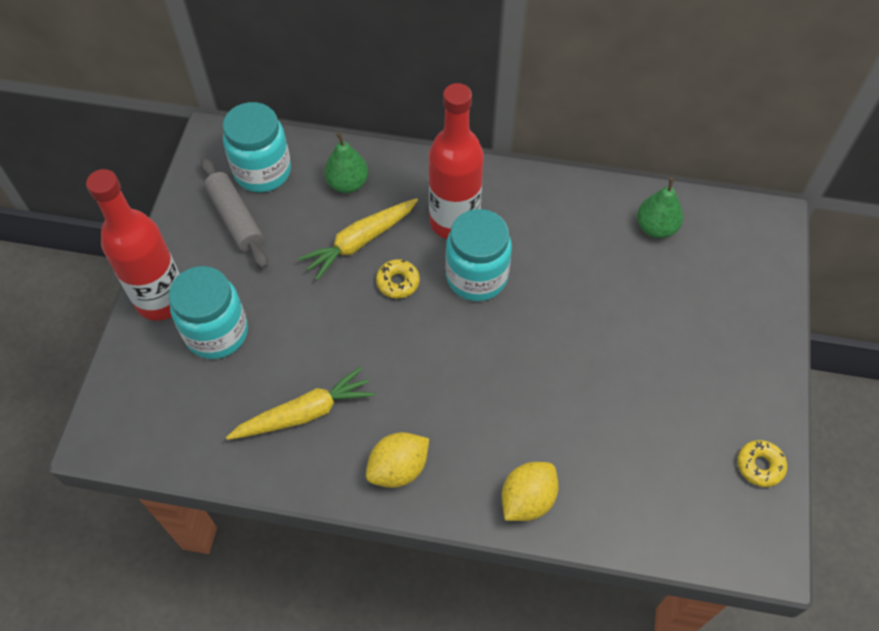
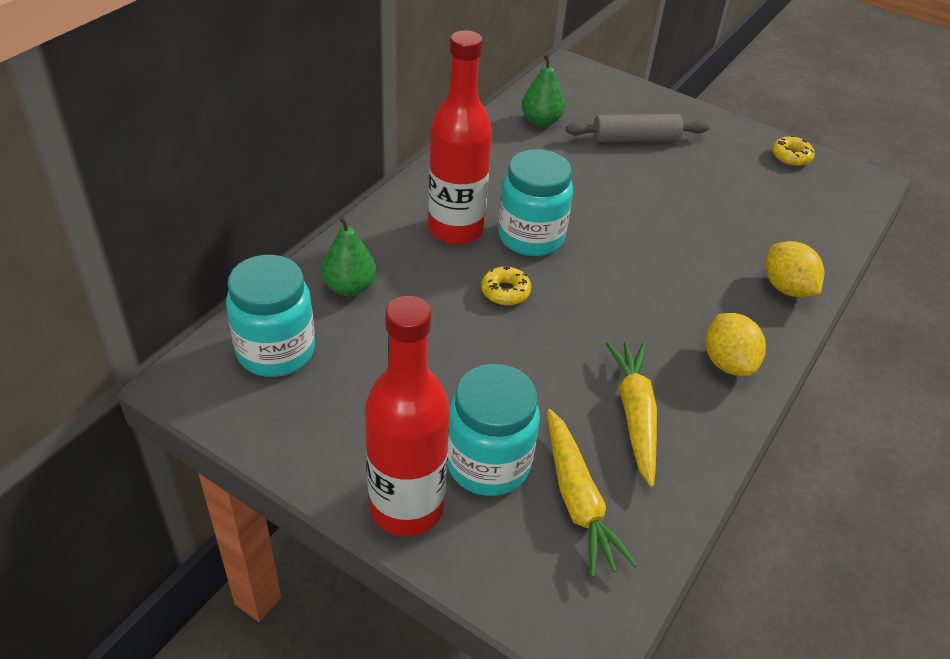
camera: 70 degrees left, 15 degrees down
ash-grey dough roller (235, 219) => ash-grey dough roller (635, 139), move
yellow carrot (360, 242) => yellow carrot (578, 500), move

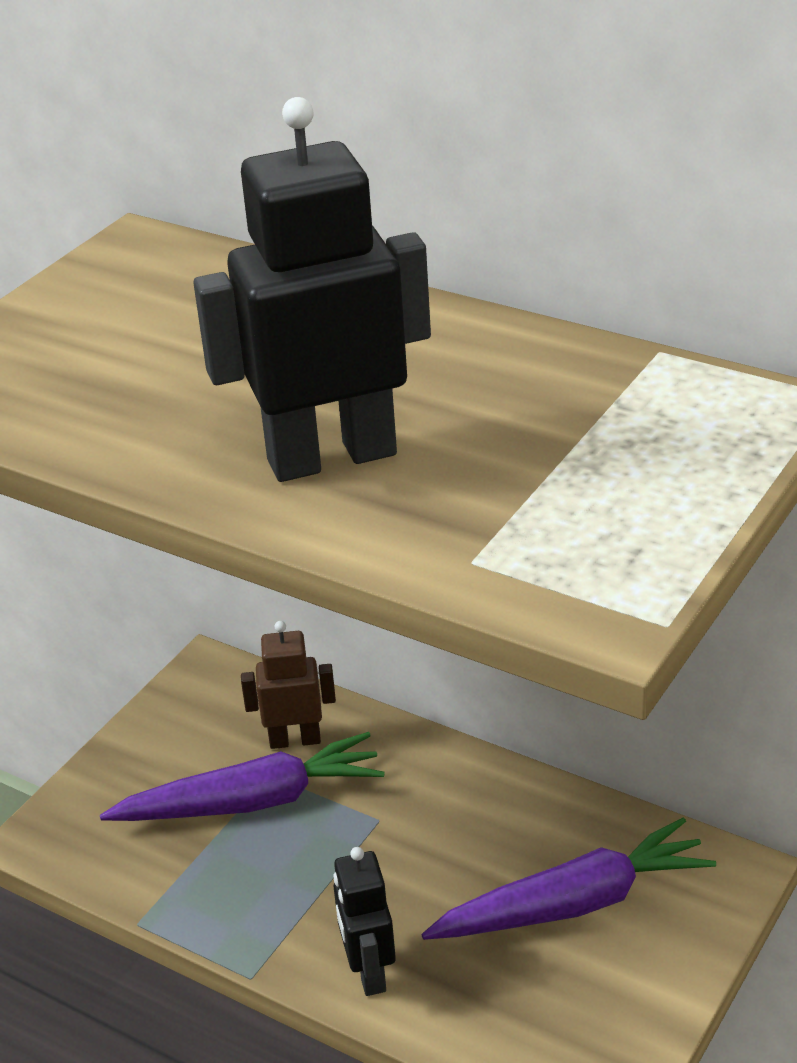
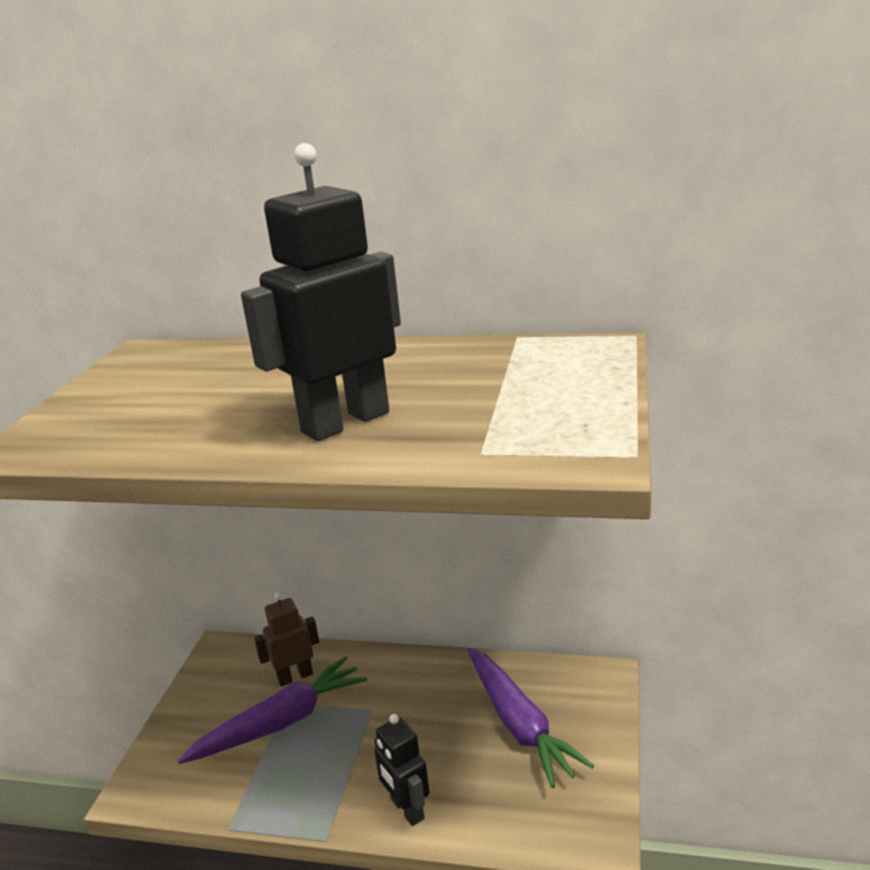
camera: 20 degrees left, 10 degrees down
purple carrot (573, 904) => purple carrot (519, 724), 105 degrees clockwise

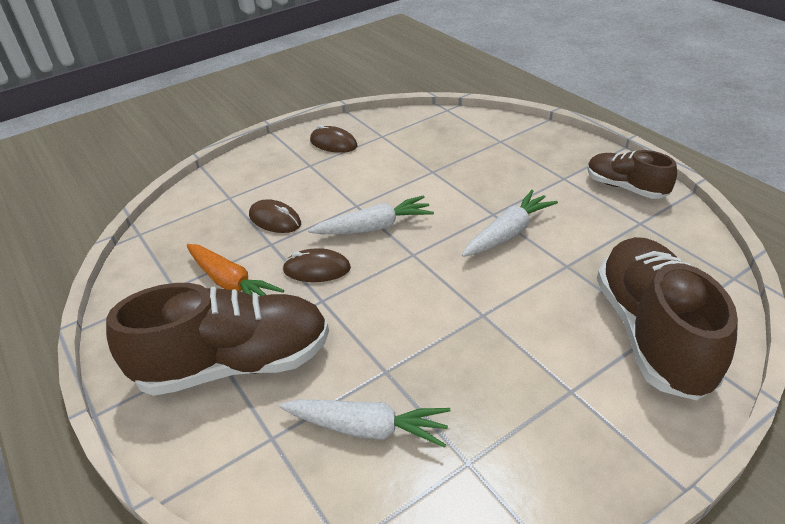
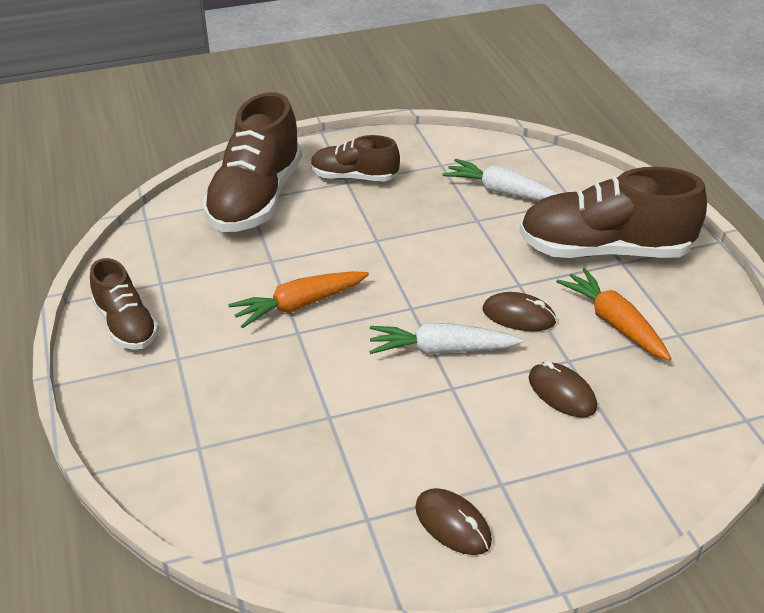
camera: 165 degrees left, 0 degrees up
nothing => dark brown sneaker (354, 177)
pure white carrot (508, 233) => orange-coloured carrot (299, 305)

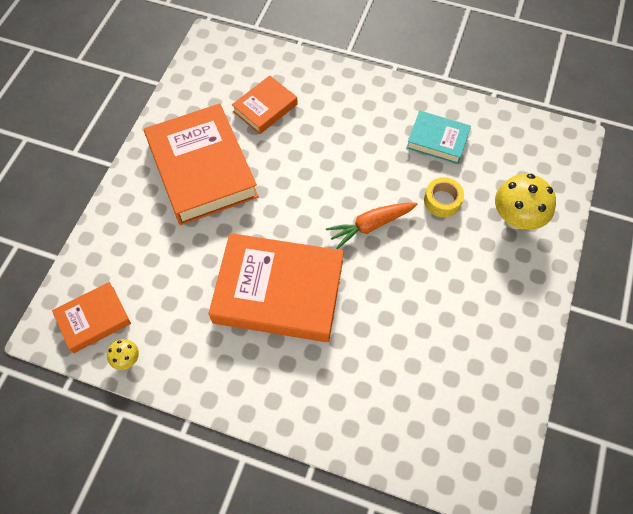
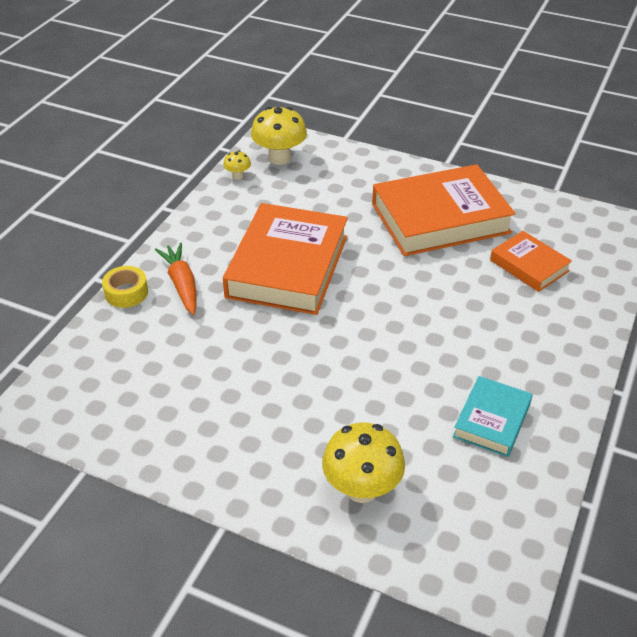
camera: 95 degrees right, 20 degrees down
orange-coloured carrot (370, 225) => orange-coloured carrot (182, 284), move
yellow roll of tape (442, 201) => yellow roll of tape (126, 293), move
orange-coloured hardcover (93, 319) => yellow mushroom (279, 158)

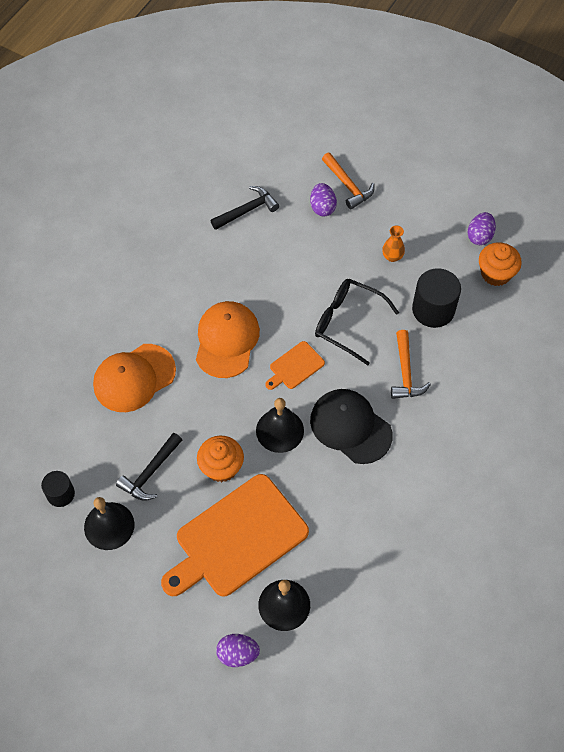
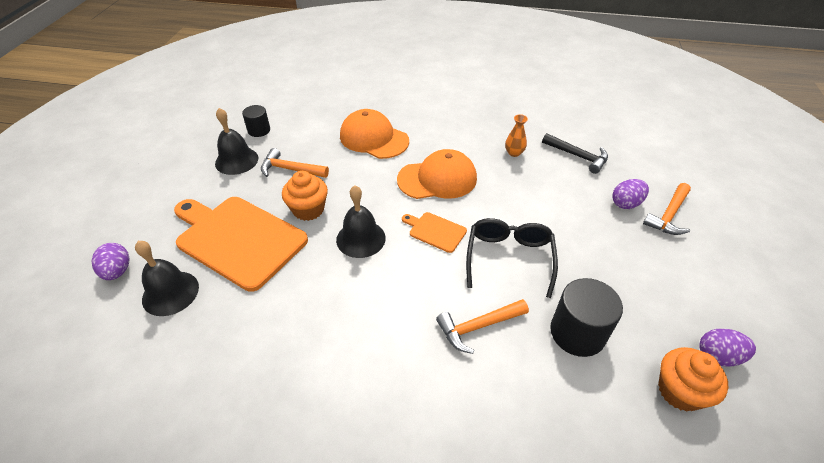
camera: 70 degrees right, 15 degrees down
ebony peaked cap (350, 427) => nothing
orange-coloured tall vase (392, 256) => orange-coloured tall vase (514, 153), move
ebony claw hammer (150, 473) => orange-coloured claw hammer (290, 169)

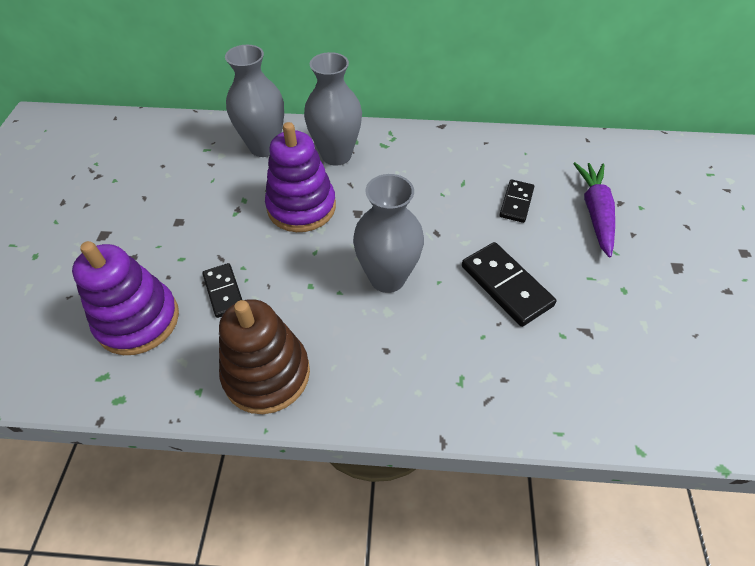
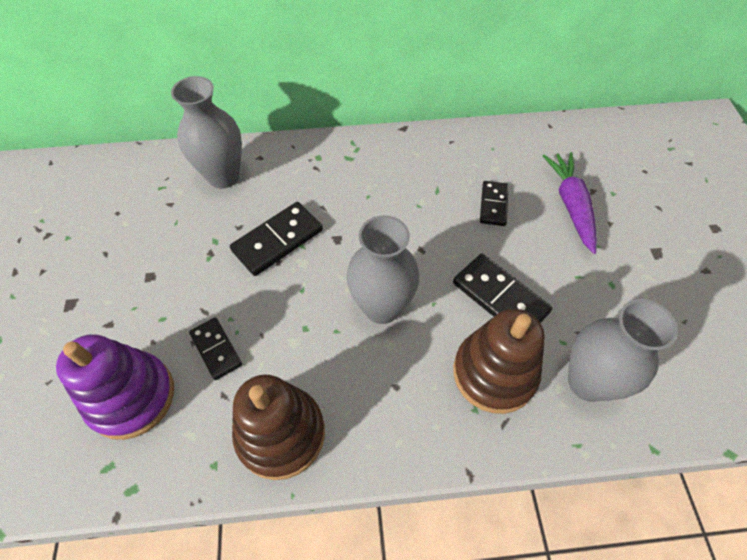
camera: 10 degrees left, 5 degrees up
nothing => dark brown stacking rings (494, 373)
ash-grey tall vase (336, 155) => ash-grey tall vase (587, 382), move
purple stacking rings (301, 207) => ebony domino piece (277, 241)

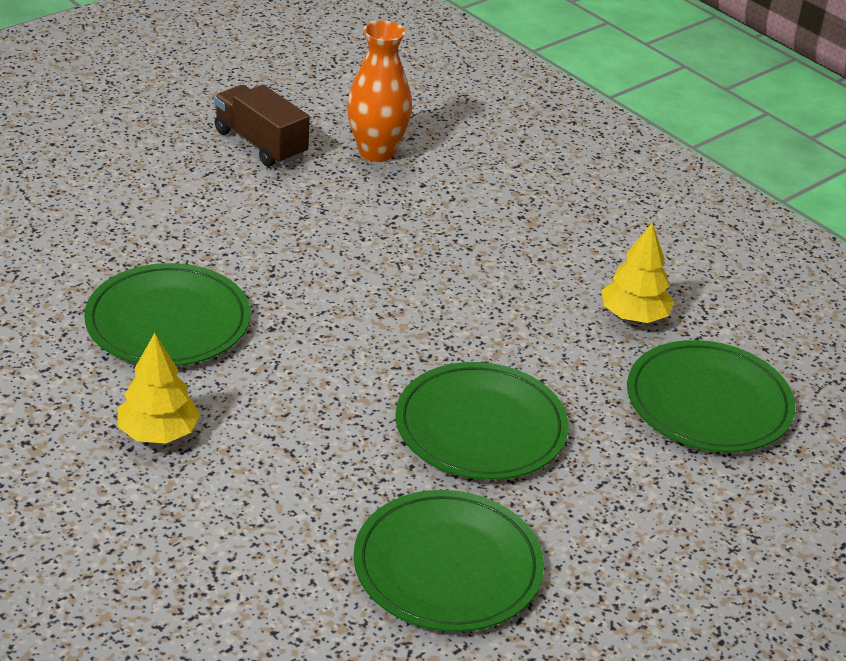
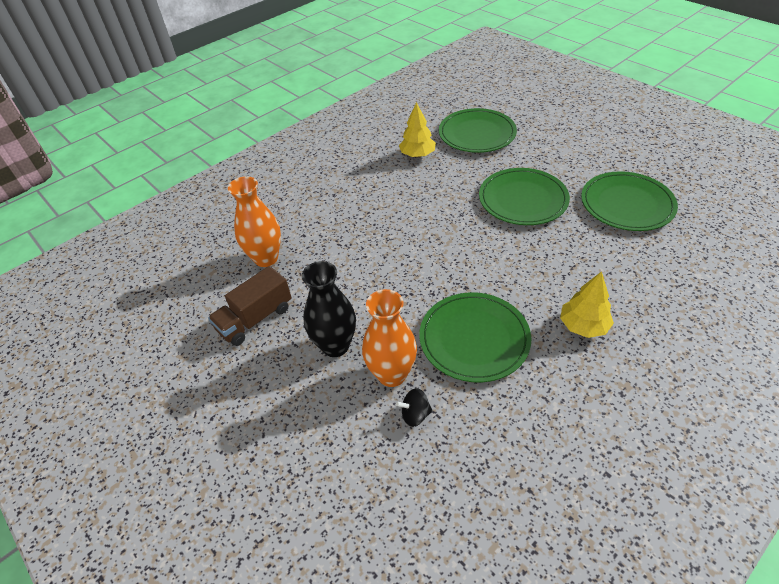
camera: 85 degrees left, 10 degrees up
nothing => ebony tall vase (335, 346)
nothing => orange-coloured tall vase (392, 374)
nothing => ebony spinning top (415, 415)

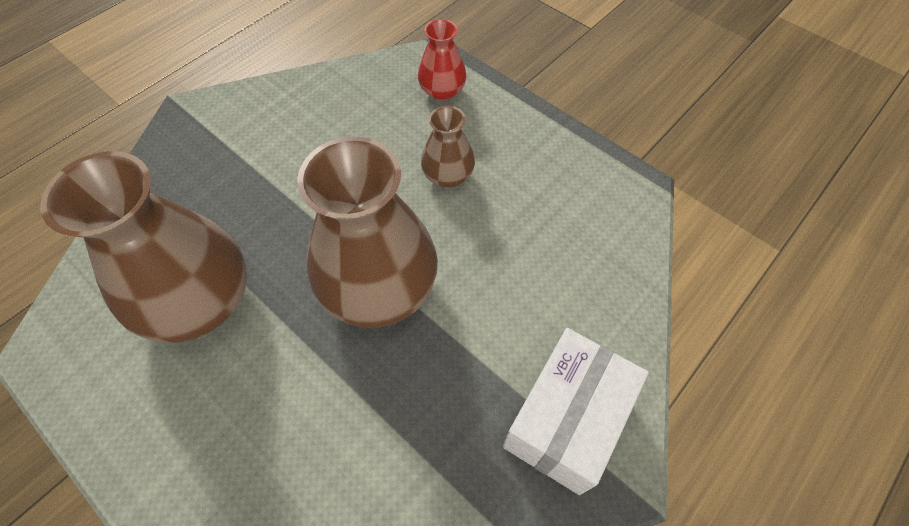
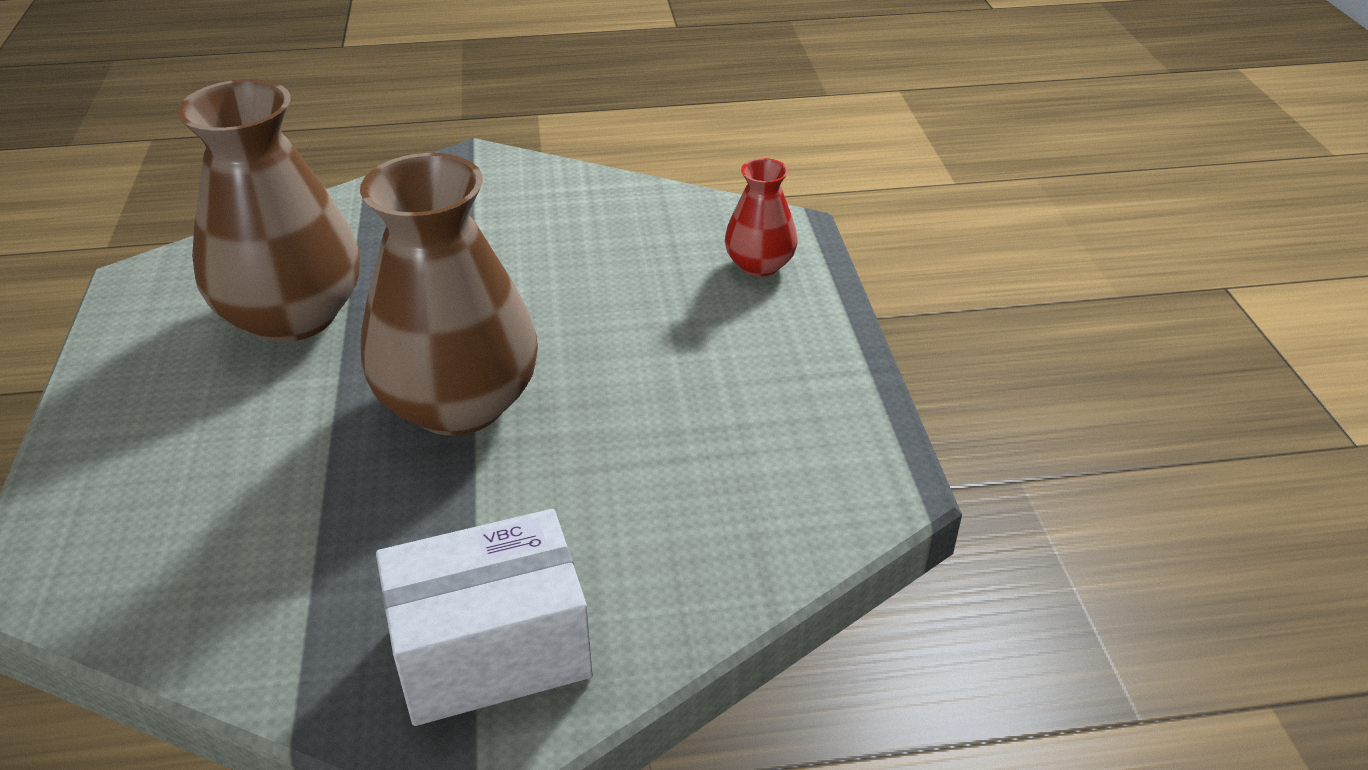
camera: 40 degrees right, 20 degrees down
dark brown tall vase (448, 175) => nothing

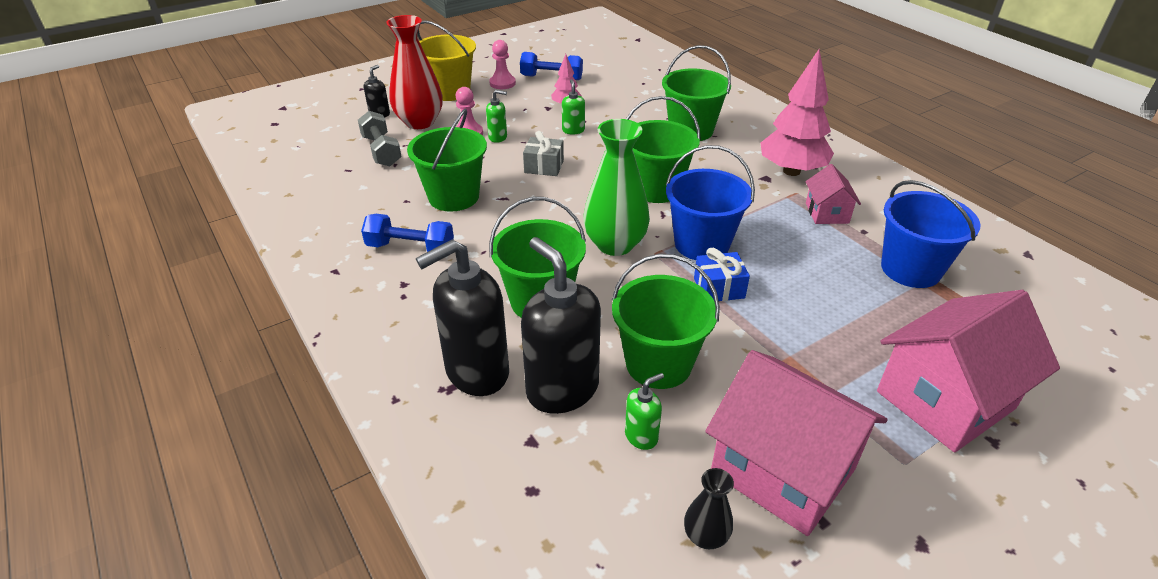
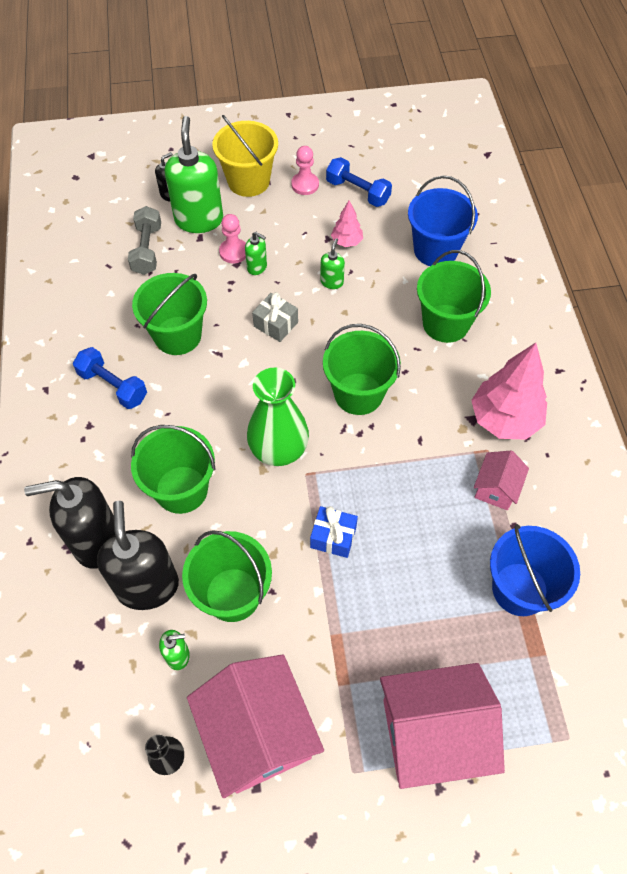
camera: 25 degrees right, 20 degrees up
royal blue sand bucket (701, 244) => royal blue sand bucket (435, 250), move
red tall vase (420, 122) => leaf-green pump bottle (199, 219)

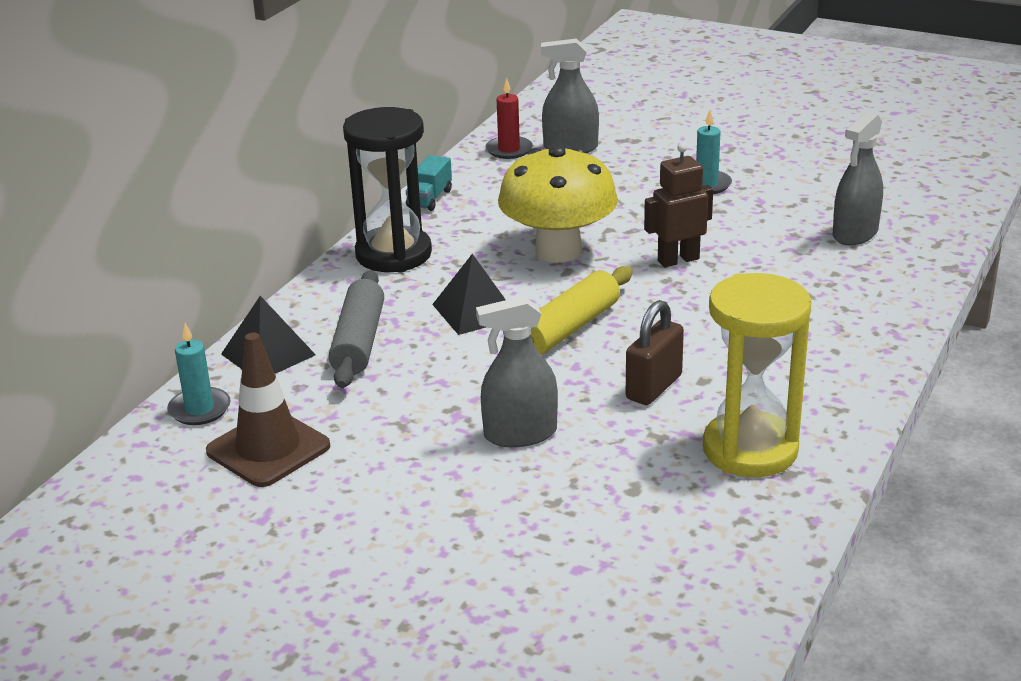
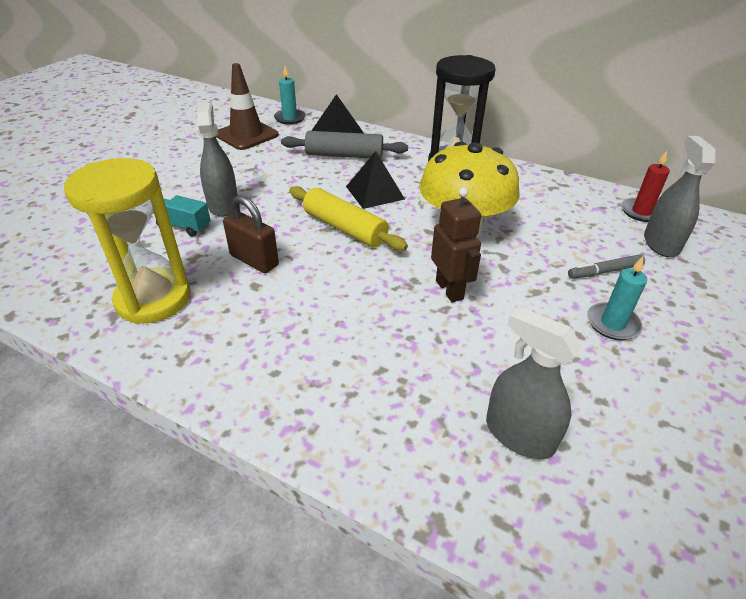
camera: 90 degrees right, 10 degrees up
nothing => ash-grey marker pen (604, 271)
aqua truck (429, 199) => aqua truck (184, 226), move

